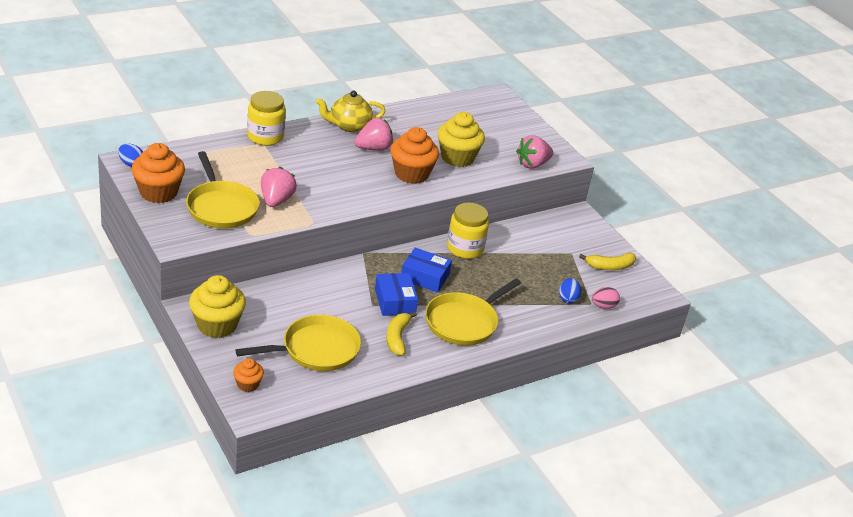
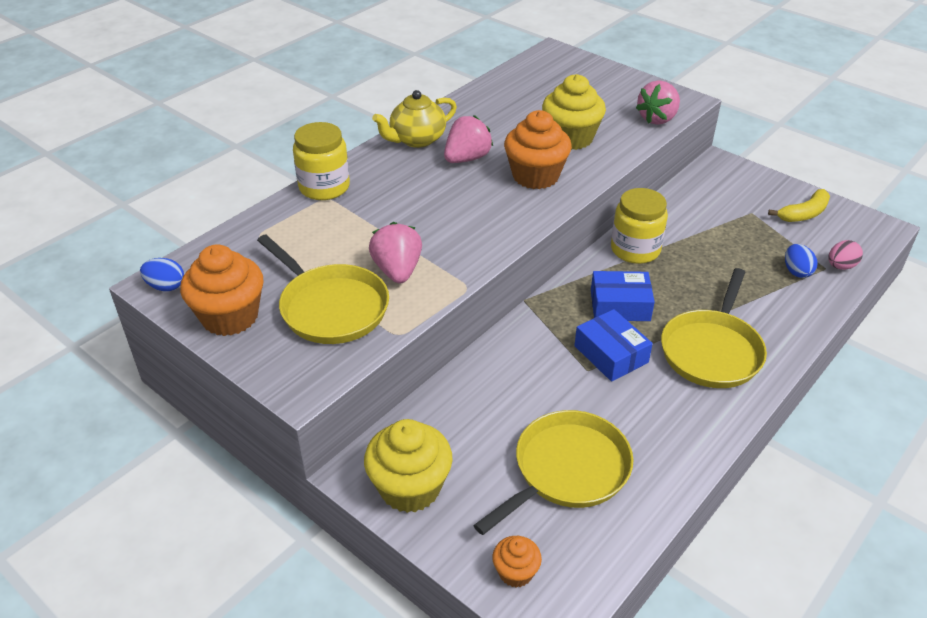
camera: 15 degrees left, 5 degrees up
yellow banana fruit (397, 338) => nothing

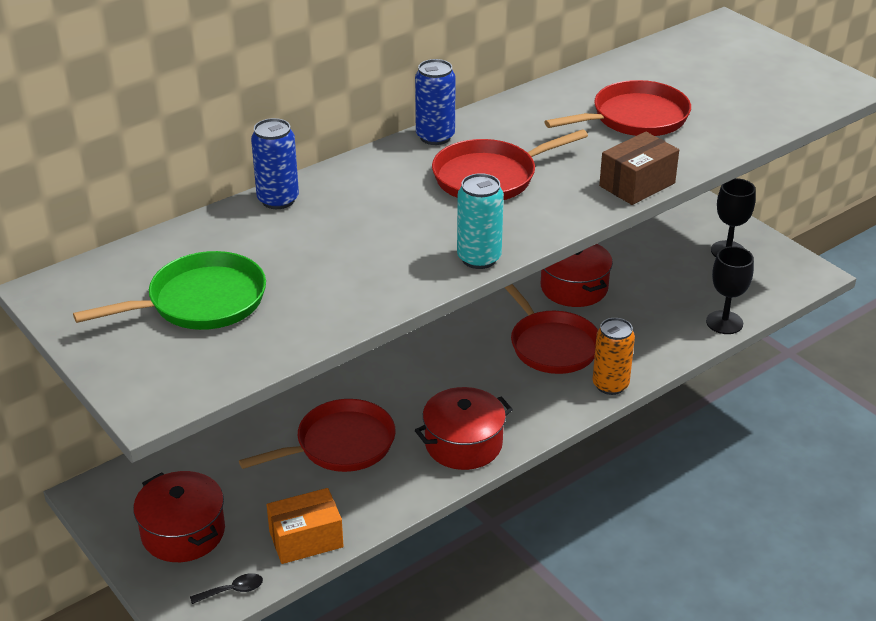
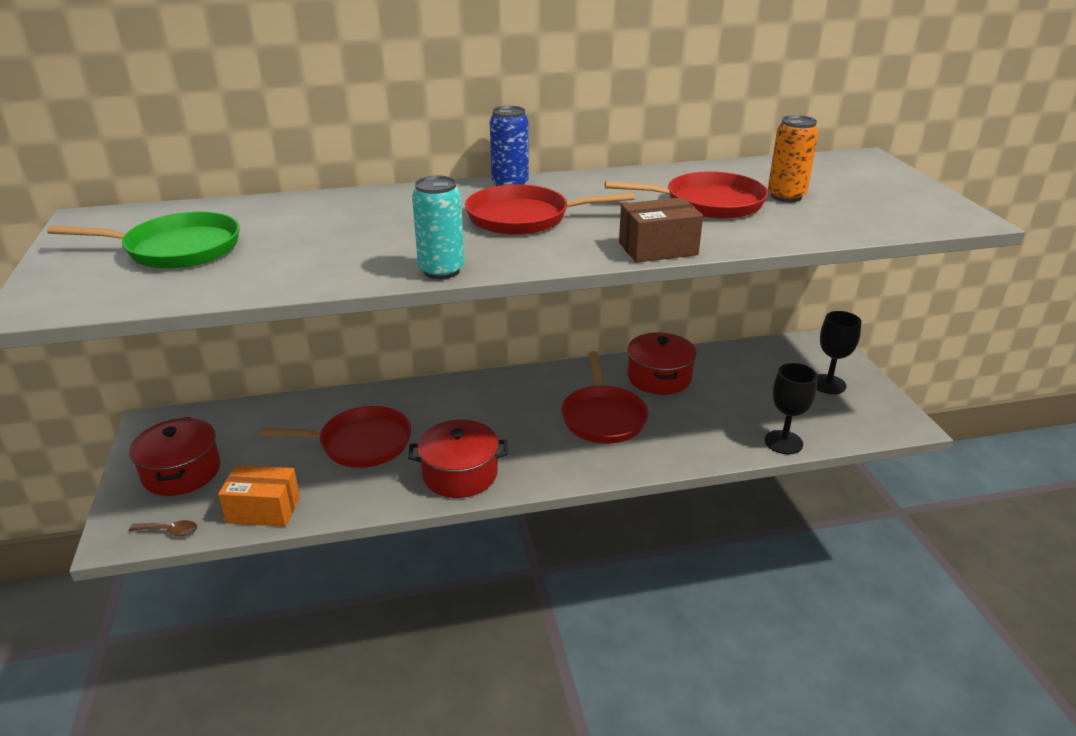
camera: 25 degrees right, 5 degrees down
royal blue tin (278, 200) => nothing
orange-coloured tin (610, 385) => orange-coloured tin (786, 196), move
ebony spoon (232, 590) => dark brown spoon (169, 531)

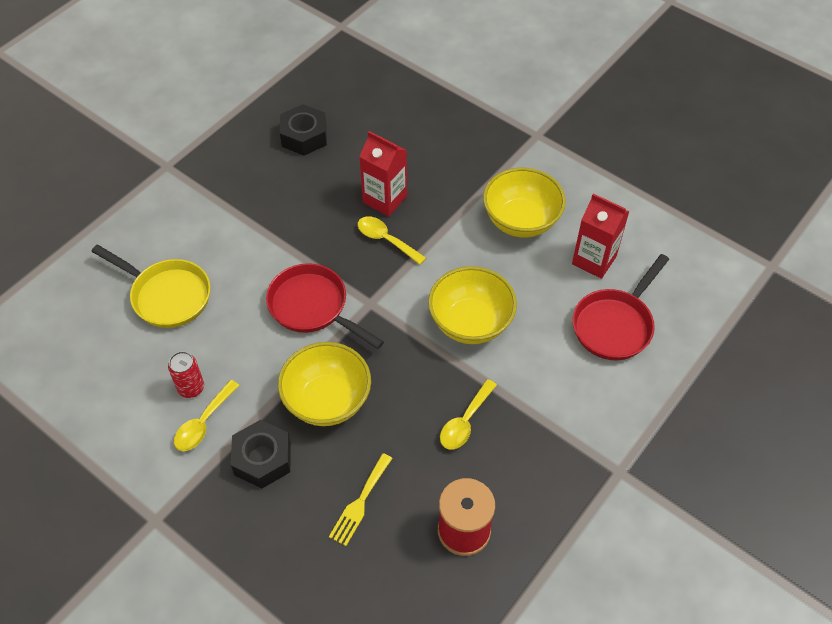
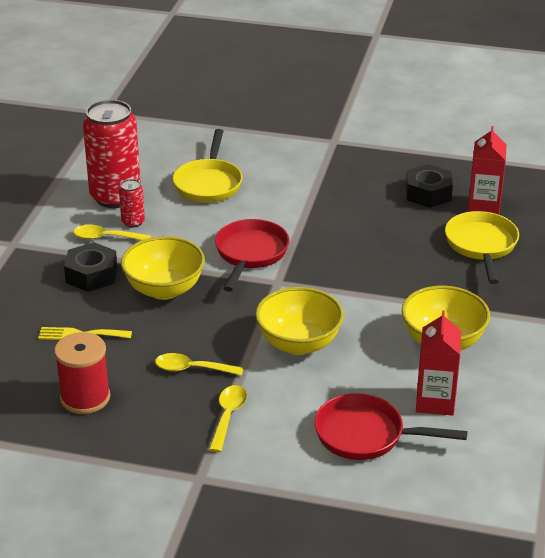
camera: 65 degrees right, 20 degrees down
nothing => red tin (115, 197)
nothing => yellow frying pan (481, 246)
yellow spoon (386, 240) => yellow spoon (228, 416), move
red milk carton (385, 199) => red milk carton (483, 206), move

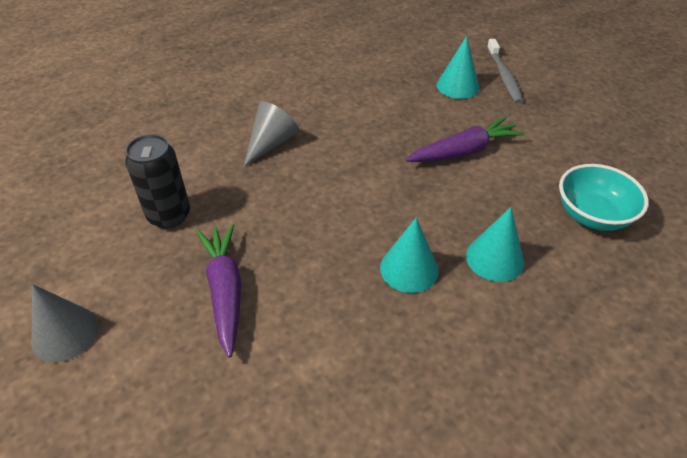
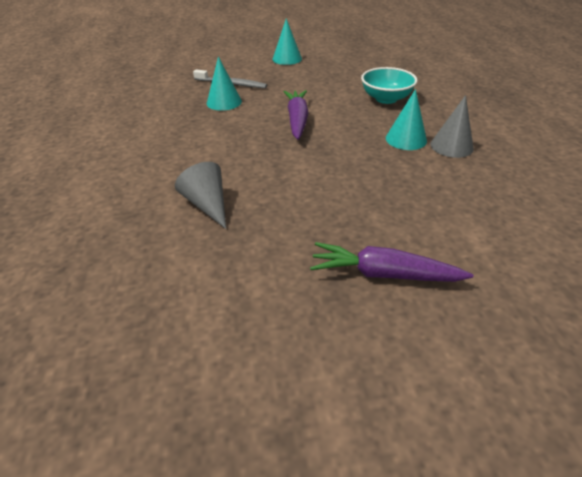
camera: 65 degrees left, 5 degrees down
ebony tin (169, 215) => nothing
ash-grey cone (65, 333) => ash-grey cone (451, 146), move
aqua cone (409, 269) => aqua cone (287, 59), move

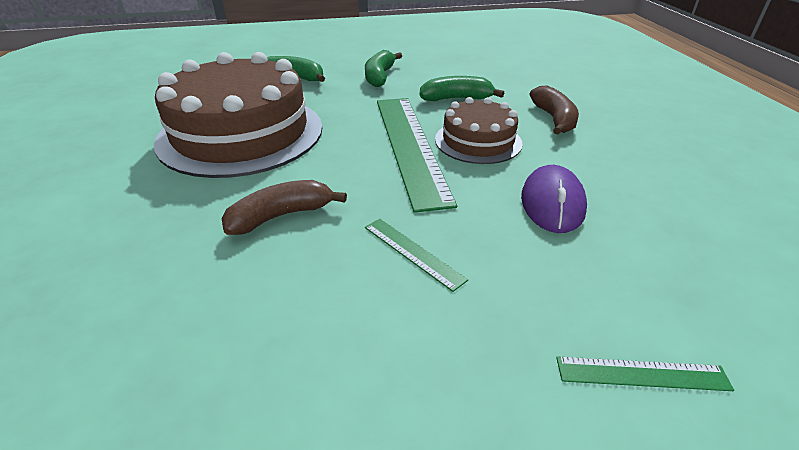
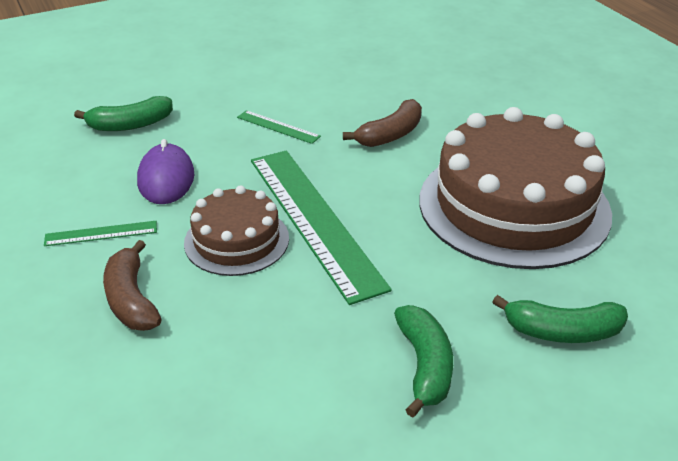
camera: 165 degrees right, 0 degrees up
leaf-green banana fruit (456, 99) => leaf-green banana fruit (130, 125), move
leaf-green straightedge (642, 374) => leaf-green straightedge (101, 233), move

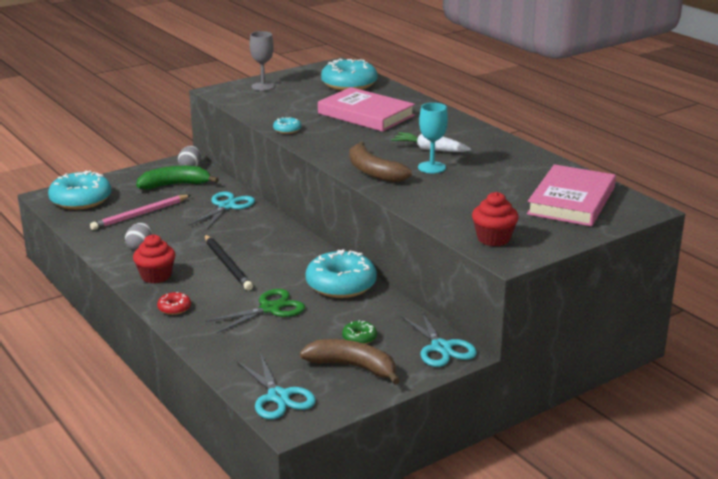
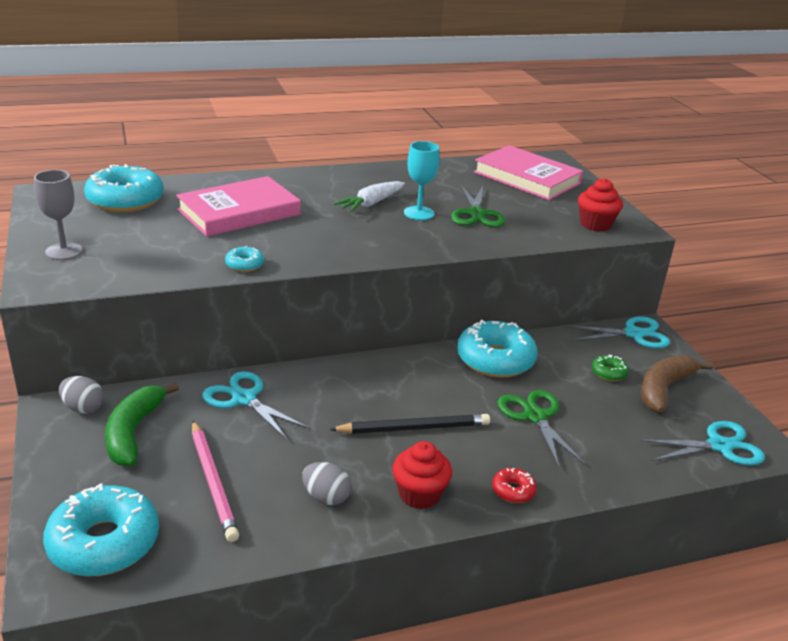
camera: 75 degrees left, 5 degrees up
dark brown banana fruit (373, 172) => nothing
nothing => leaf-green scissors (476, 214)

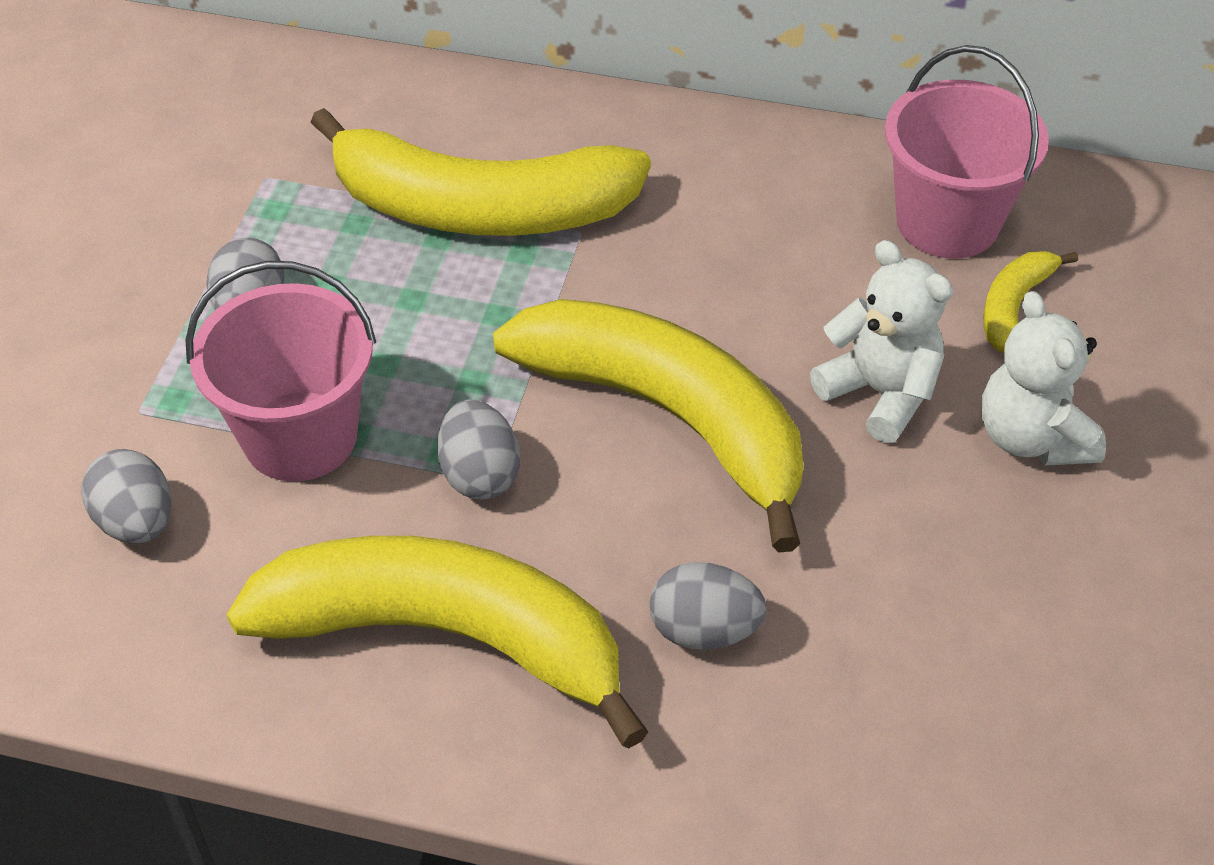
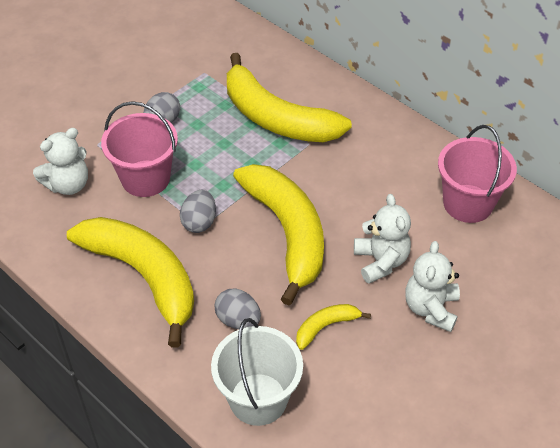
camera: 30 degrees right, 0 degrees up
nothing => pure white sand bucket (258, 399)
yellow banana fruit (1014, 307) => yellow banana fruit (326, 327), move
ash-grey egg (136, 522) => pure white stuffed bear (68, 184)

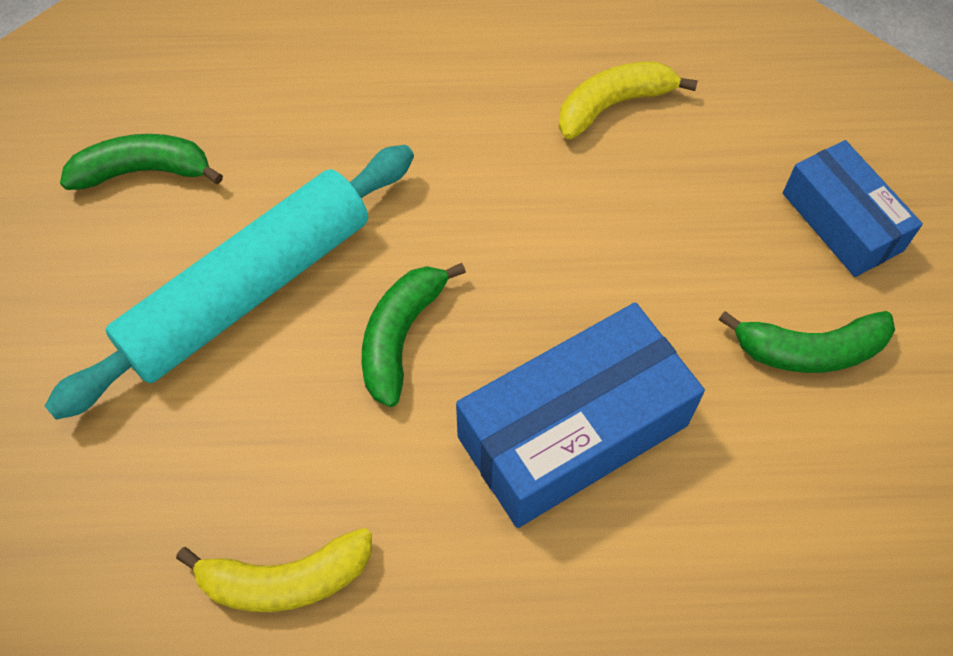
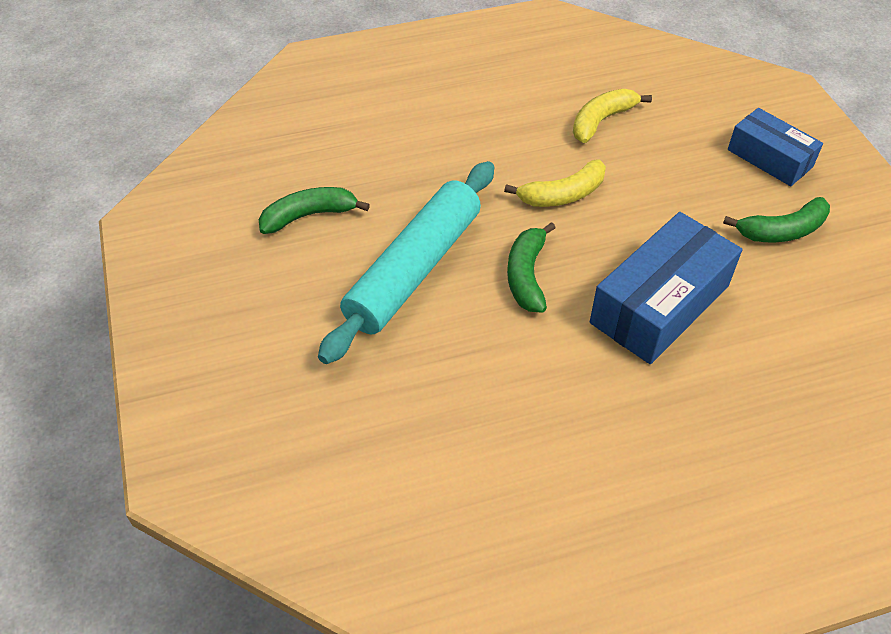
camera: 15 degrees left, 10 degrees down
yellow banana fruit (286, 580) => yellow banana fruit (563, 195), move

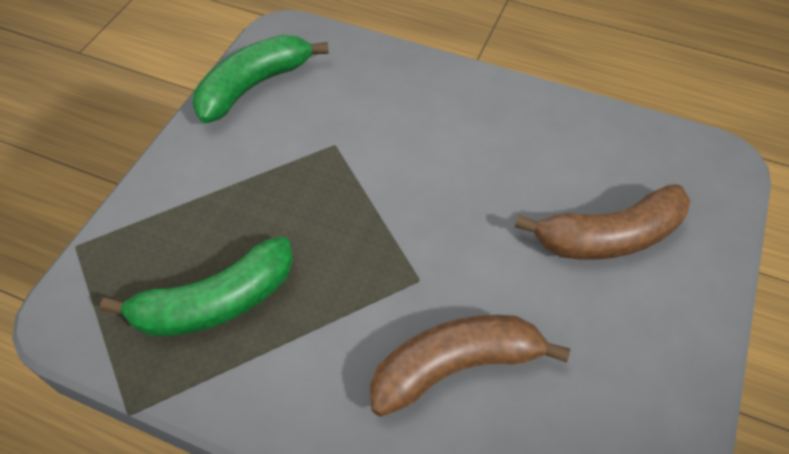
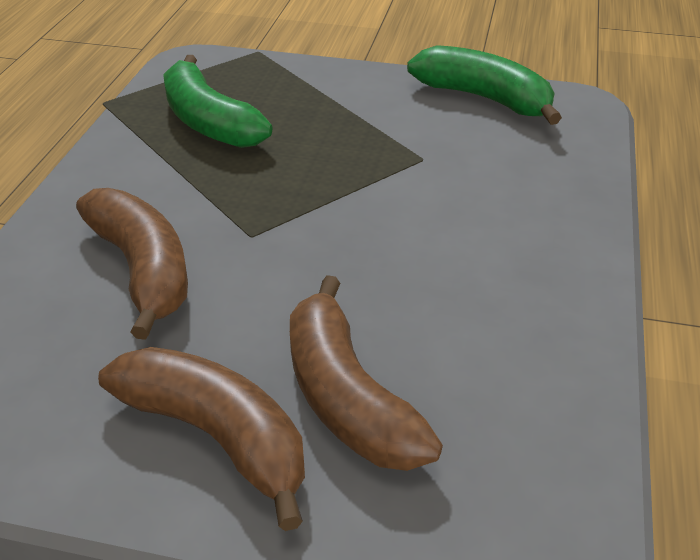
camera: 80 degrees right, 15 degrees down
nothing => dark brown banana fruit (217, 436)

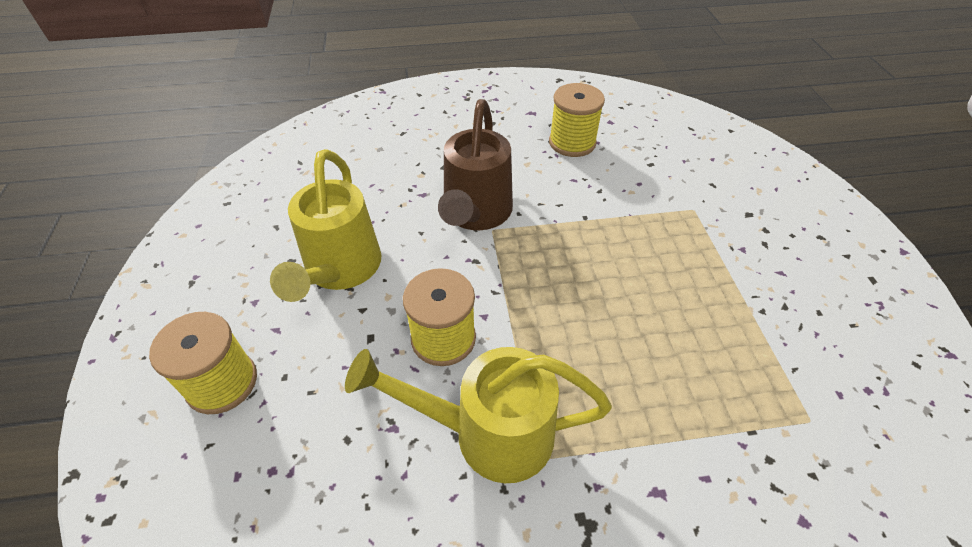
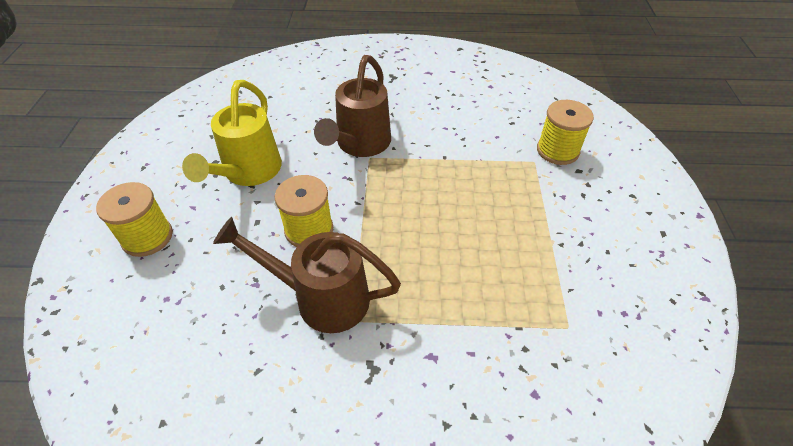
camera: 10 degrees right, 0 degrees up
yellow reel of thread (572, 142) => yellow reel of thread (557, 150), move
yellow watering can (489, 433) => dark brown watering can (322, 298)

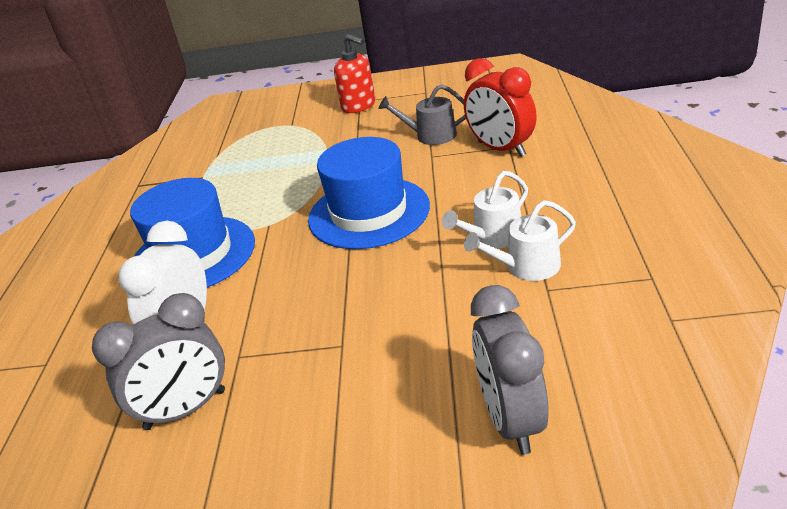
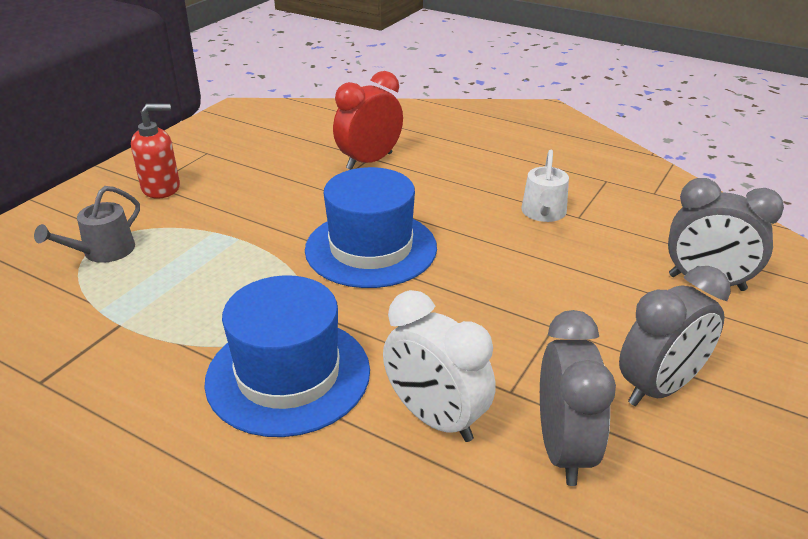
camera: 65 degrees left, 0 degrees up
pure white watering can (493, 237) => nothing
nothing => ash-grey bedside clock (659, 388)
ash-grey watering can (431, 135) => ash-grey watering can (103, 252), move
red bedside clock (501, 149) => red bedside clock (369, 161), 150 degrees clockwise

